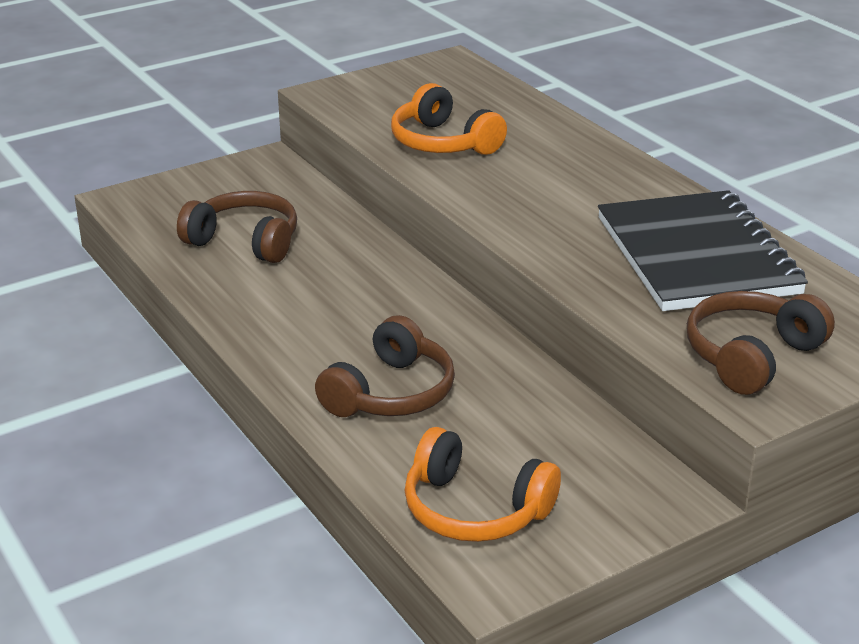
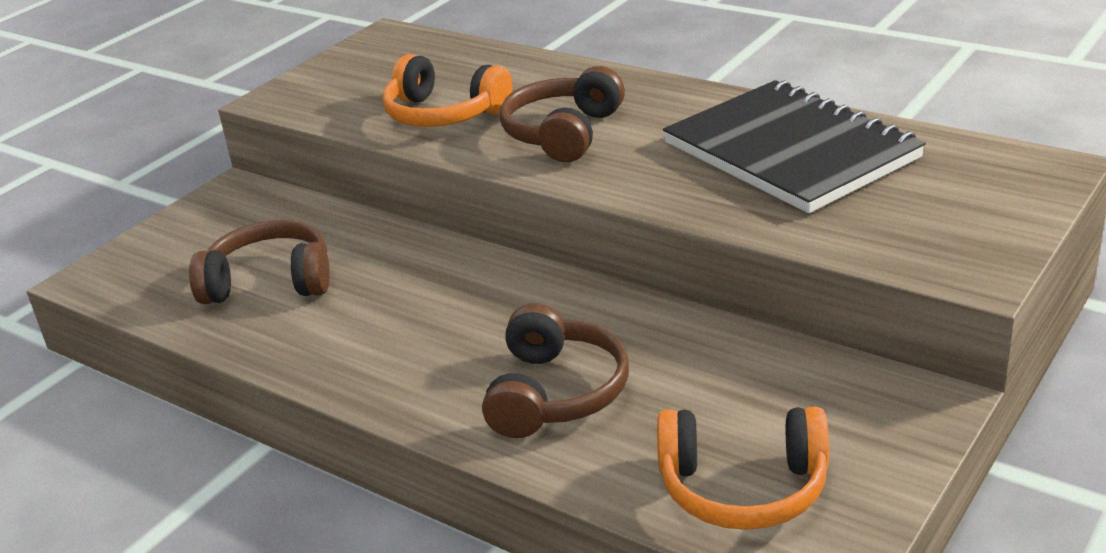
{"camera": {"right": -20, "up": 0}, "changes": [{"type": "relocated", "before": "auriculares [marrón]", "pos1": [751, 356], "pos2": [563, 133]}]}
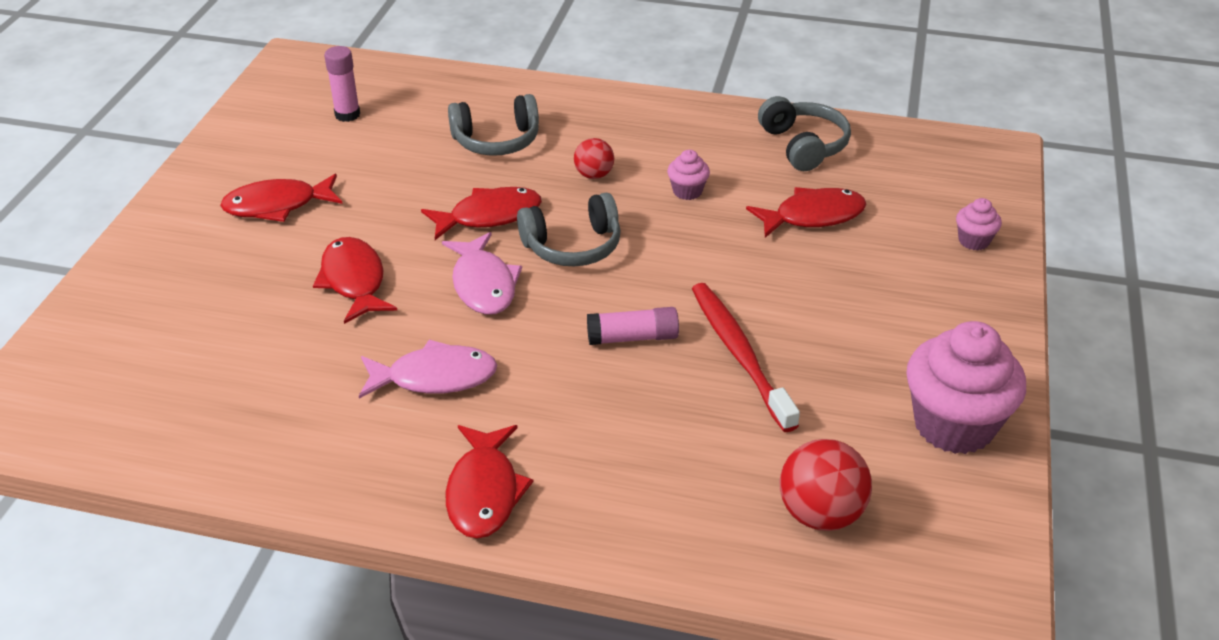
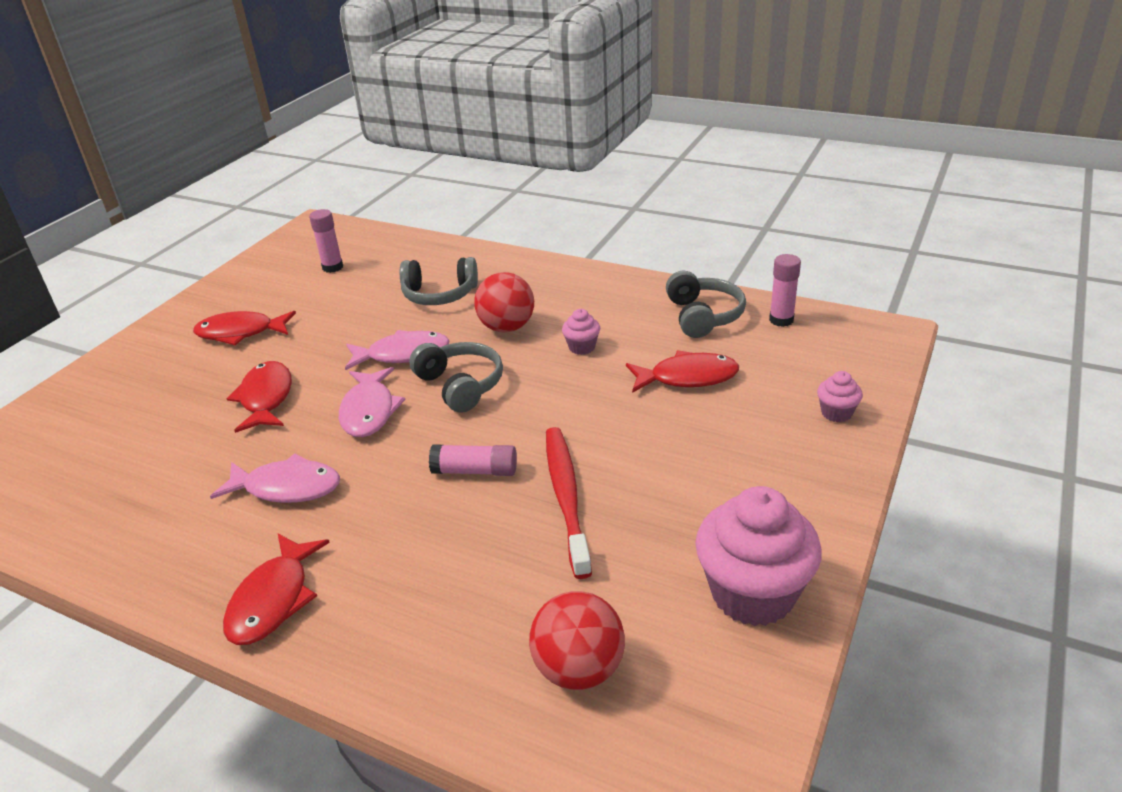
{"camera": {"right": 15, "up": -5}, "changes": [{"type": "colour", "before": "pez [rojo]", "after": "pez [rosa]", "pos1": [489, 216], "pos2": [403, 354]}, {"type": "spun", "before": "auriculares [gris]", "pos1": [573, 246], "pos2": [460, 385], "turn": -120}, {"type": "size", "before": "pelota [rojo]", "pos1": [594, 175], "pos2": [507, 327], "scale": 1.66}, {"type": "appeared", "after": "barra de pegamento [rosa]", "pos2": [781, 320]}]}
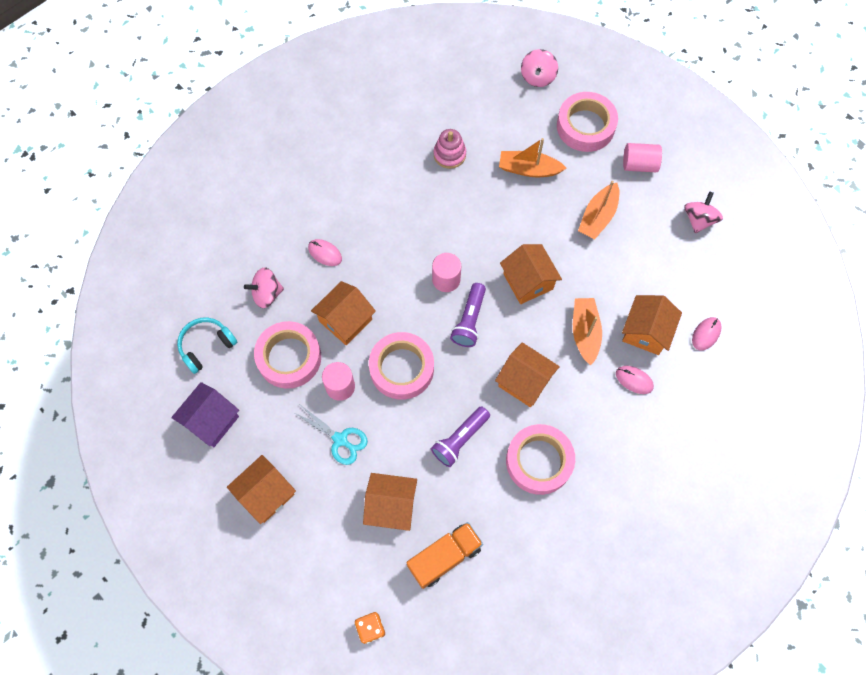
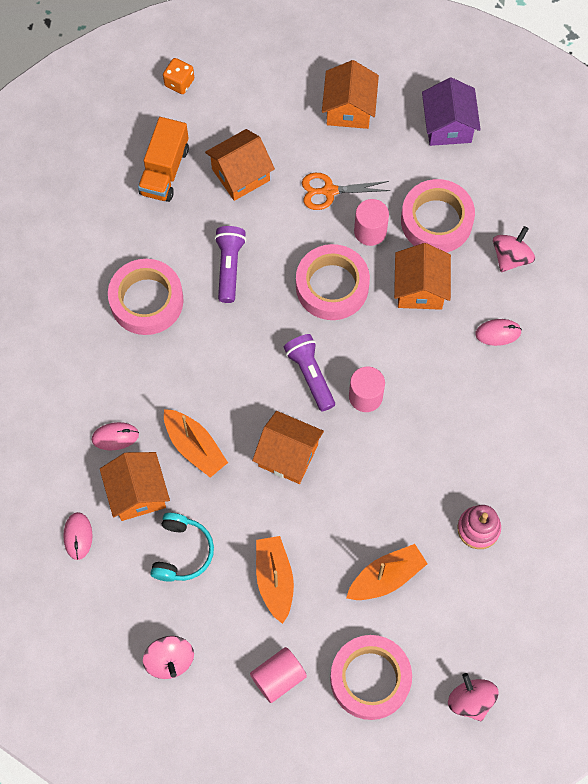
{"camera": {"right": 140, "up": 0}, "changes": [{"type": "relocated", "before": "auriculares [turquesa]", "pos1": [206, 346], "pos2": [182, 552]}, {"type": "colour", "before": "tijeras [turquesa]", "after": "tijeras [naranja]", "pos1": [340, 439], "pos2": [329, 191]}, {"type": "missing", "before": "casa [naranja]", "pos1": [524, 381]}]}
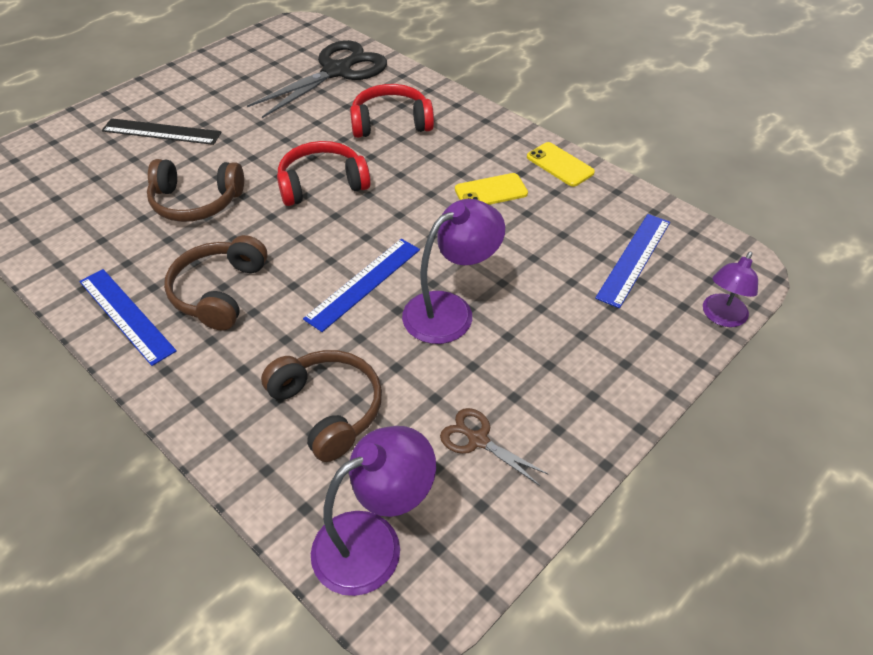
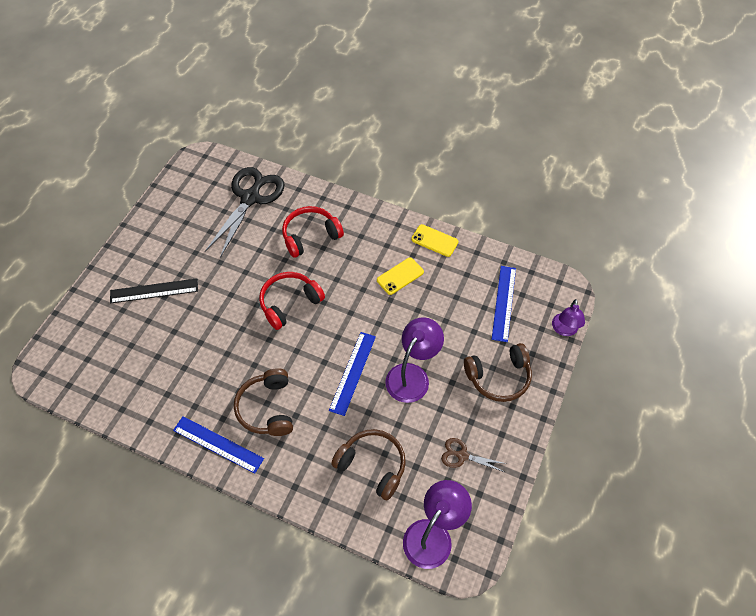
{"camera": {"right": -20, "up": 10}, "changes": [{"type": "relocated", "before": "auriculares [marrón]", "pos1": [196, 202], "pos2": [499, 377]}]}
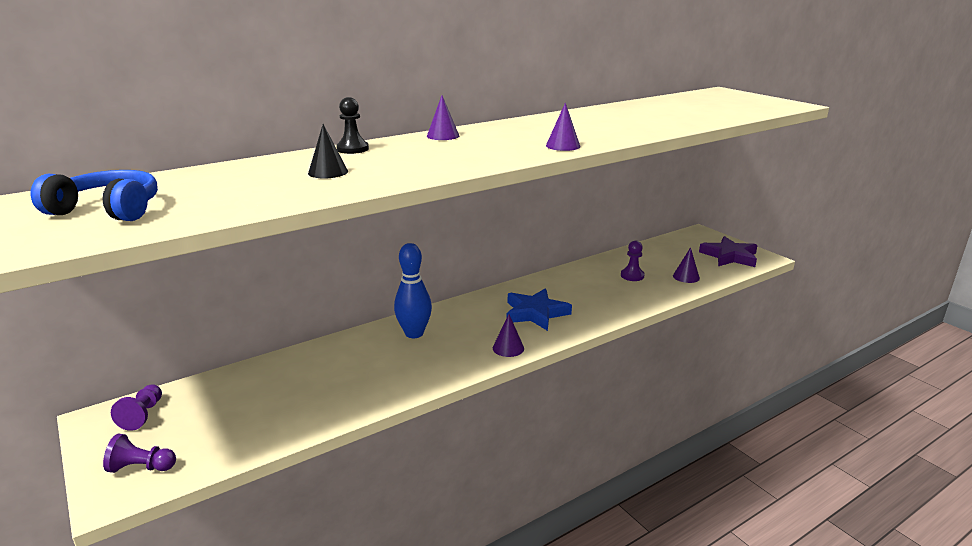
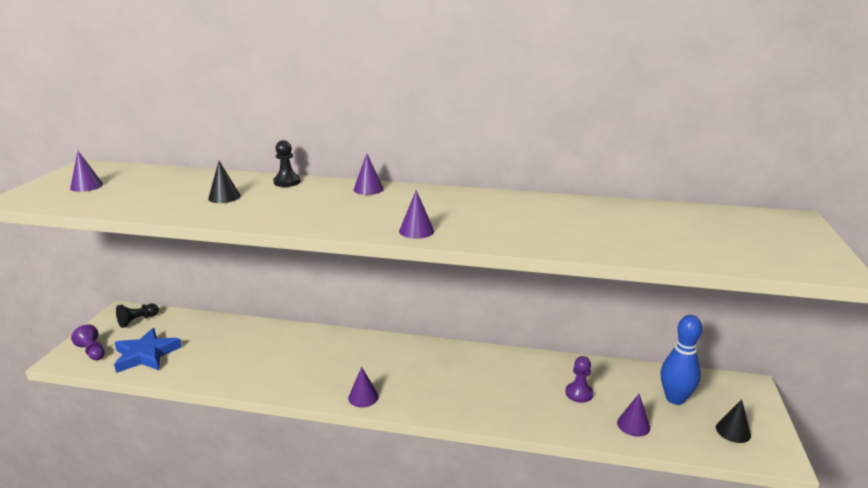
{"camera": {"right": 45, "up": 0}, "changes": [{"type": "exchanged", "before": "auriculares [azul]", "after": "cono [morado]", "pos1": [108, 210], "pos2": [86, 186]}, {"type": "colour", "before": "peón [morado]", "after": "peón [negro]", "pos1": [142, 415], "pos2": [137, 321]}, {"type": "relocated", "before": "bolo [azul]", "pos1": [414, 333], "pos2": [675, 399]}, {"type": "relocated", "before": "estrella [azul]", "pos1": [535, 313], "pos2": [146, 355]}, {"type": "exchanged", "before": "estrella [morado]", "after": "cono [negro]", "pos1": [729, 256], "pos2": [733, 431]}]}
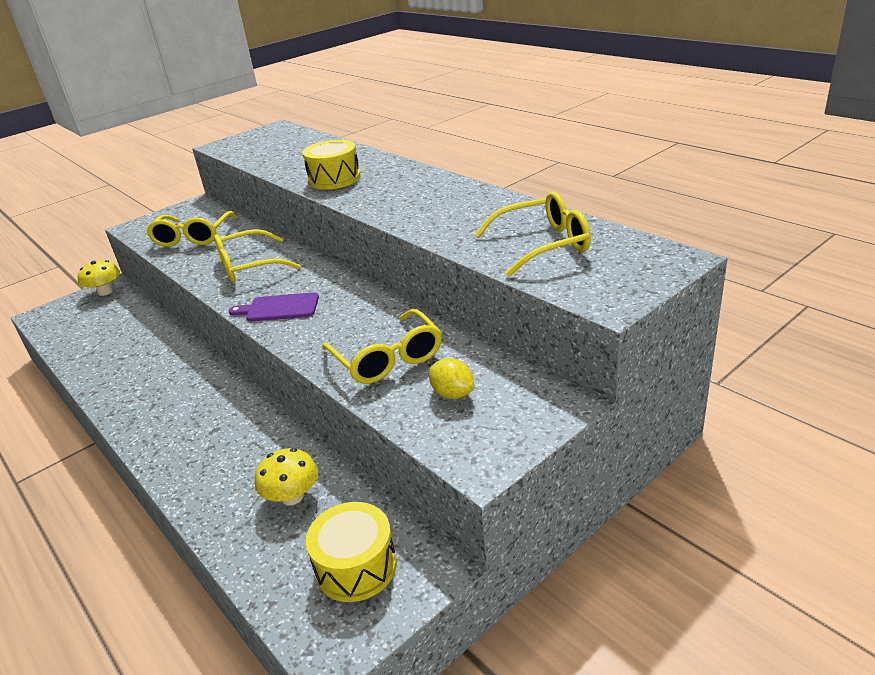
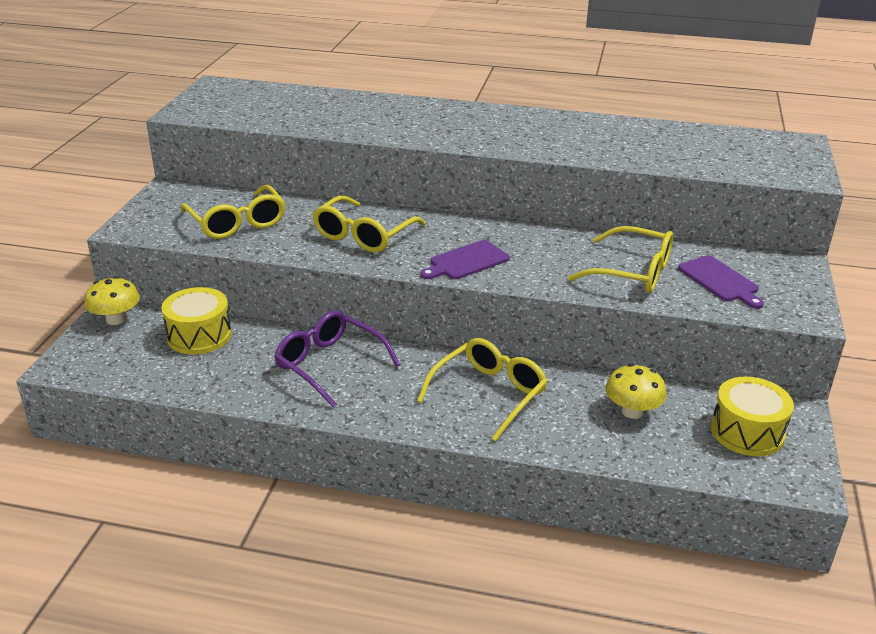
{"camera": {"right": -40, "up": 0}, "changes": [{"type": "relocated", "before": "tambor [amarillo]", "pos1": [334, 179], "pos2": [199, 336]}, {"type": "exchanged", "before": "limón [amarillo]", "after": "tabla de cortar [morado]", "pos1": [452, 394], "pos2": [720, 281]}, {"type": "relocated", "before": "gafas [amarillo]", "pos1": [543, 244], "pos2": [489, 394]}, {"type": "appeared", "after": "gafas [morado]", "pos2": [329, 365]}]}
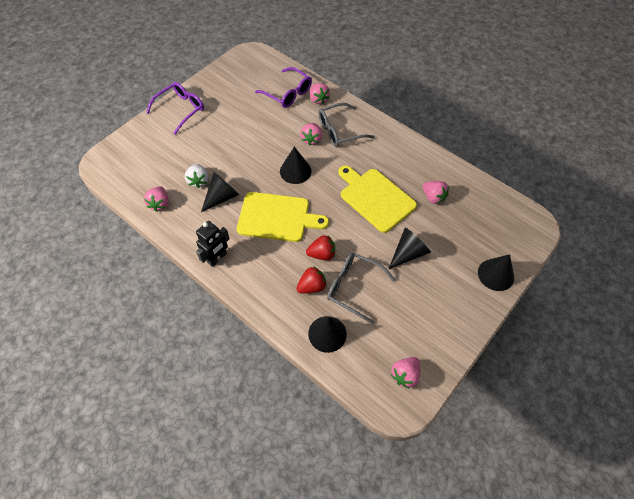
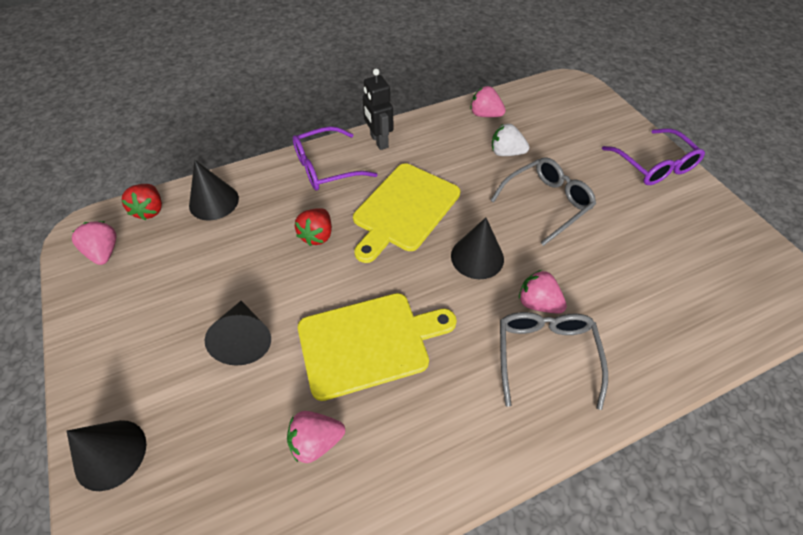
{"camera": {"right": 115, "up": -5}, "changes": [{"type": "missing", "before": "cono [negro]", "pos1": [222, 197]}, {"type": "relocated", "before": "gafas [morado]", "pos1": [288, 93], "pos2": [326, 167]}, {"type": "relocated", "before": "fresa [rojo]", "pos1": [312, 286], "pos2": [150, 210]}, {"type": "missing", "before": "fresa [rosa]", "pos1": [318, 99]}, {"type": "relocated", "before": "gafas [gris]", "pos1": [354, 287], "pos2": [546, 203]}]}
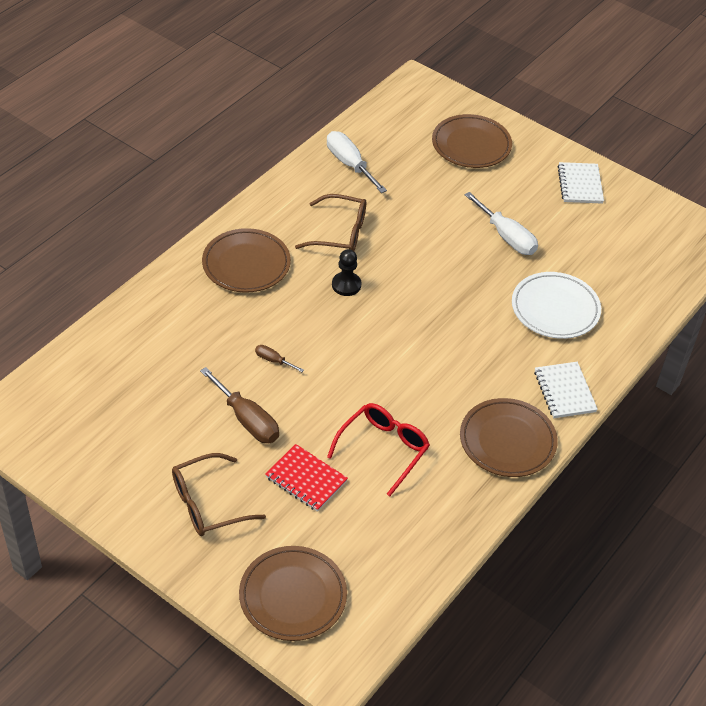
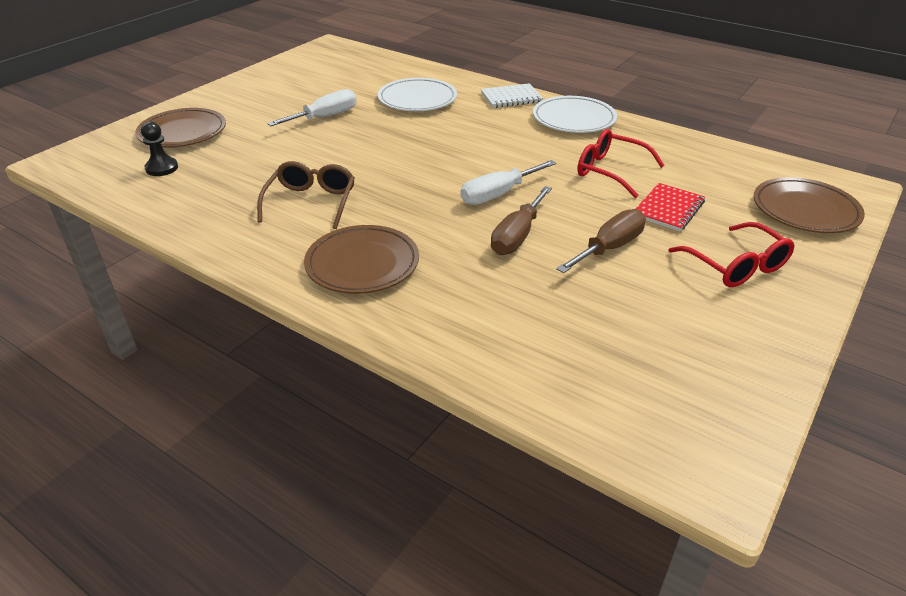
{"camera": {"right": -90, "up": -10}, "changes": [{"type": "colour", "before": "gafas [marrón]", "after": "gafas [rojo]", "pos1": [207, 504], "pos2": [736, 266]}, {"type": "size", "before": "destornillador [marrón]", "pos1": [273, 360], "pos2": [517, 236], "scale": 2.0}, {"type": "relocated", "before": "destornillador [blanco]", "pos1": [349, 164], "pos2": [498, 194]}, {"type": "relocated", "before": "peón [negro]", "pos1": [346, 285], "pos2": [162, 168]}, {"type": "colour", "before": "plato [marrón]", "after": "plato [blanco]", "pos1": [507, 441], "pos2": [574, 119]}, {"type": "missing", "before": "cuaderno [blanco]", "pos1": [580, 184]}]}
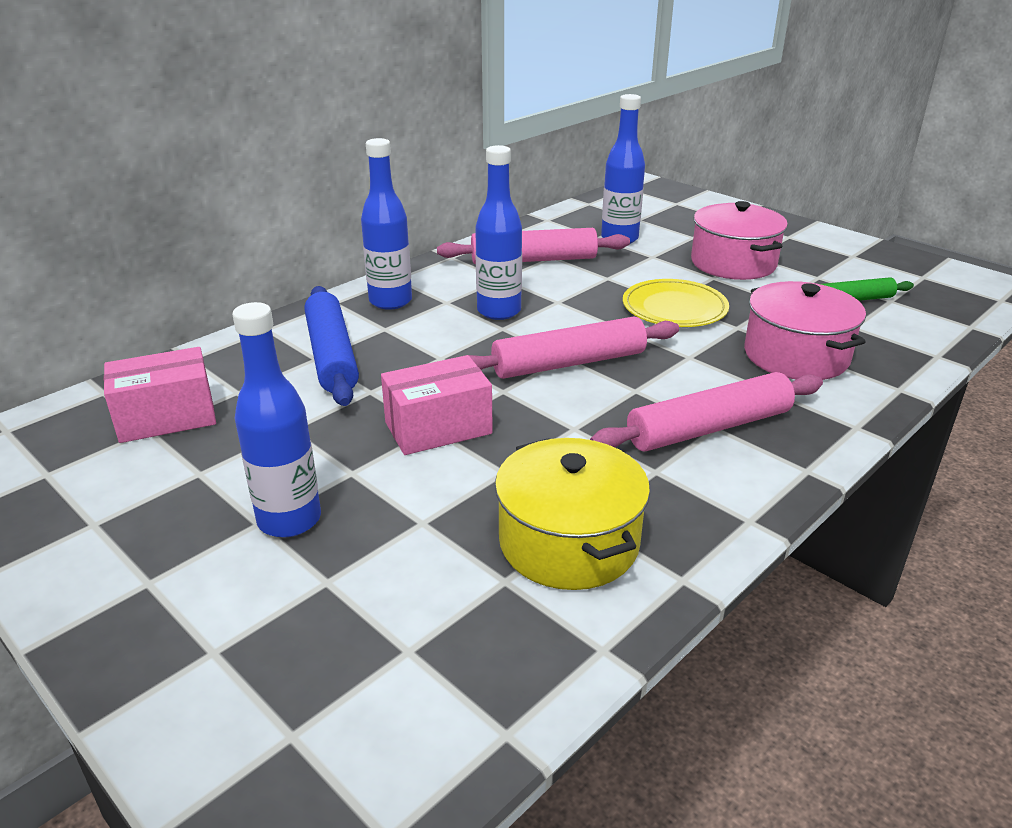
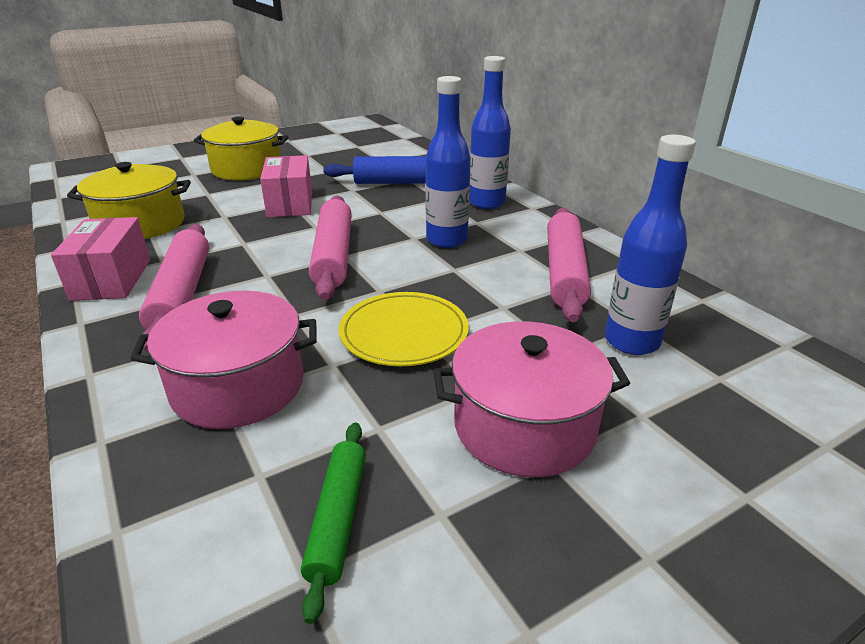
{"camera": {"right": 105, "up": 0}, "changes": [{"type": "relocated", "before": "caja [rosa]", "pos1": [167, 417], "pos2": [112, 279]}, {"type": "exchanged", "before": "botella [azul]", "after": "olla [amarillo]", "pos1": [289, 520], "pos2": [246, 169]}]}
